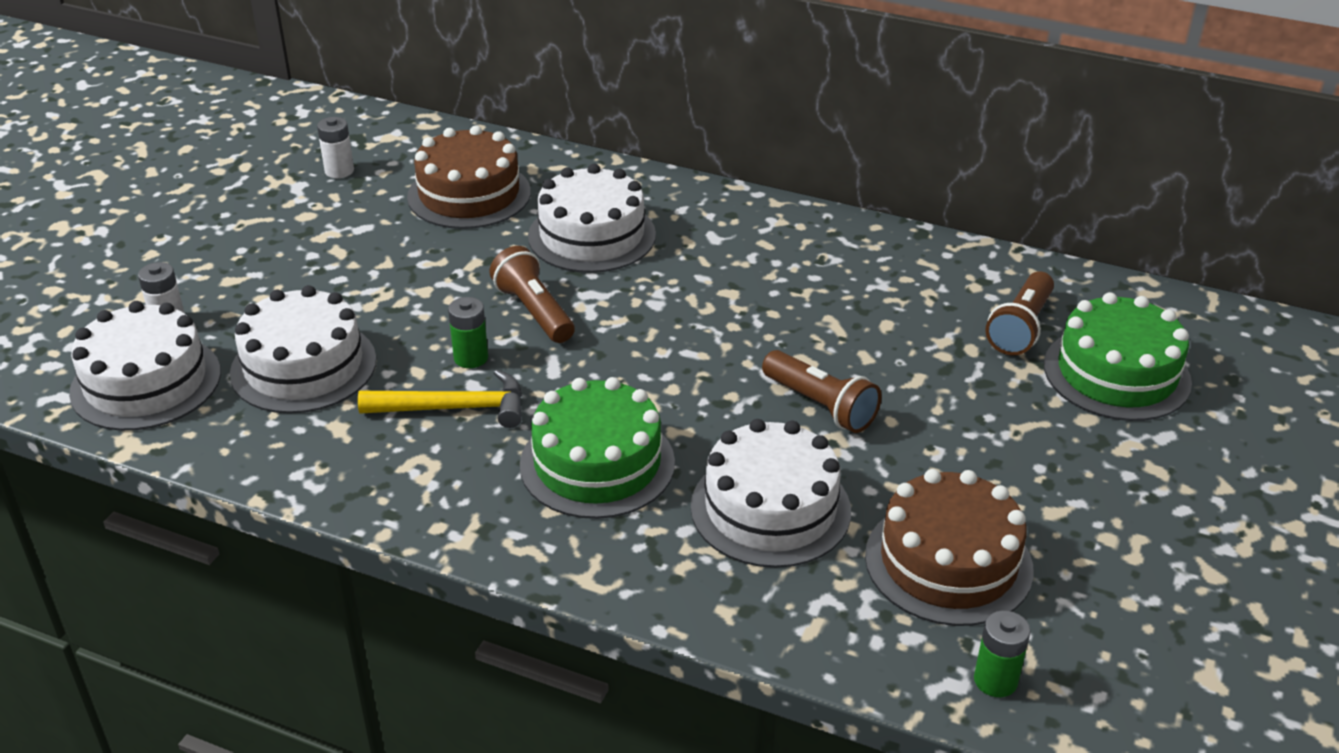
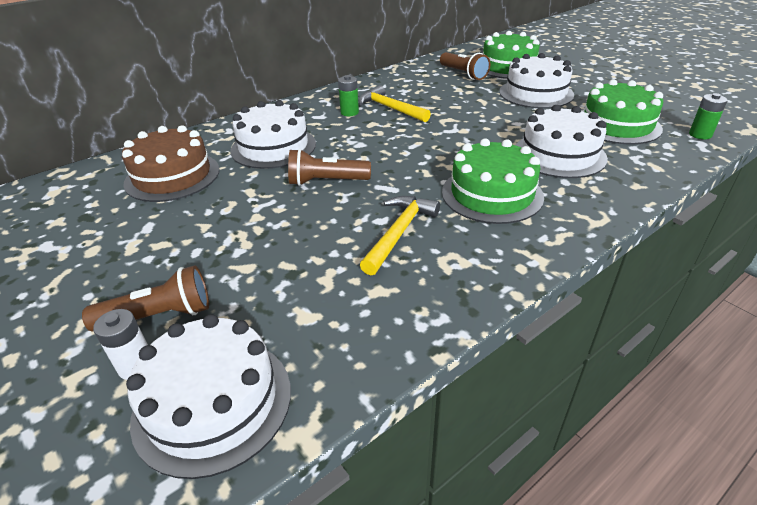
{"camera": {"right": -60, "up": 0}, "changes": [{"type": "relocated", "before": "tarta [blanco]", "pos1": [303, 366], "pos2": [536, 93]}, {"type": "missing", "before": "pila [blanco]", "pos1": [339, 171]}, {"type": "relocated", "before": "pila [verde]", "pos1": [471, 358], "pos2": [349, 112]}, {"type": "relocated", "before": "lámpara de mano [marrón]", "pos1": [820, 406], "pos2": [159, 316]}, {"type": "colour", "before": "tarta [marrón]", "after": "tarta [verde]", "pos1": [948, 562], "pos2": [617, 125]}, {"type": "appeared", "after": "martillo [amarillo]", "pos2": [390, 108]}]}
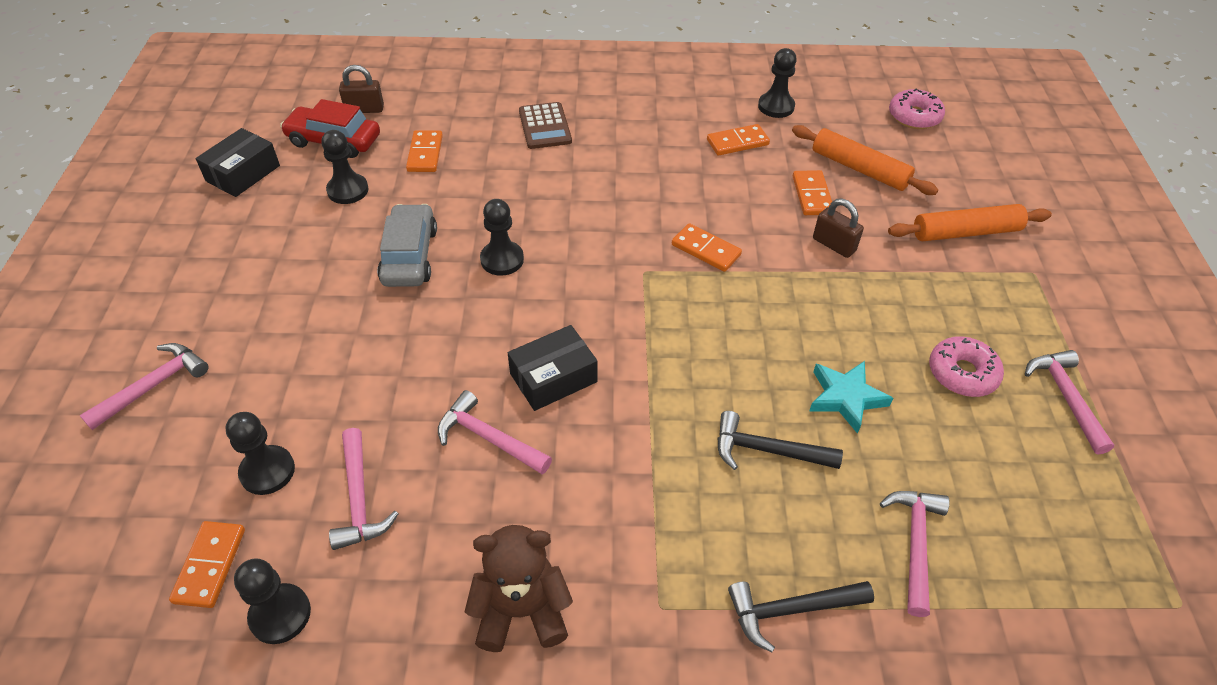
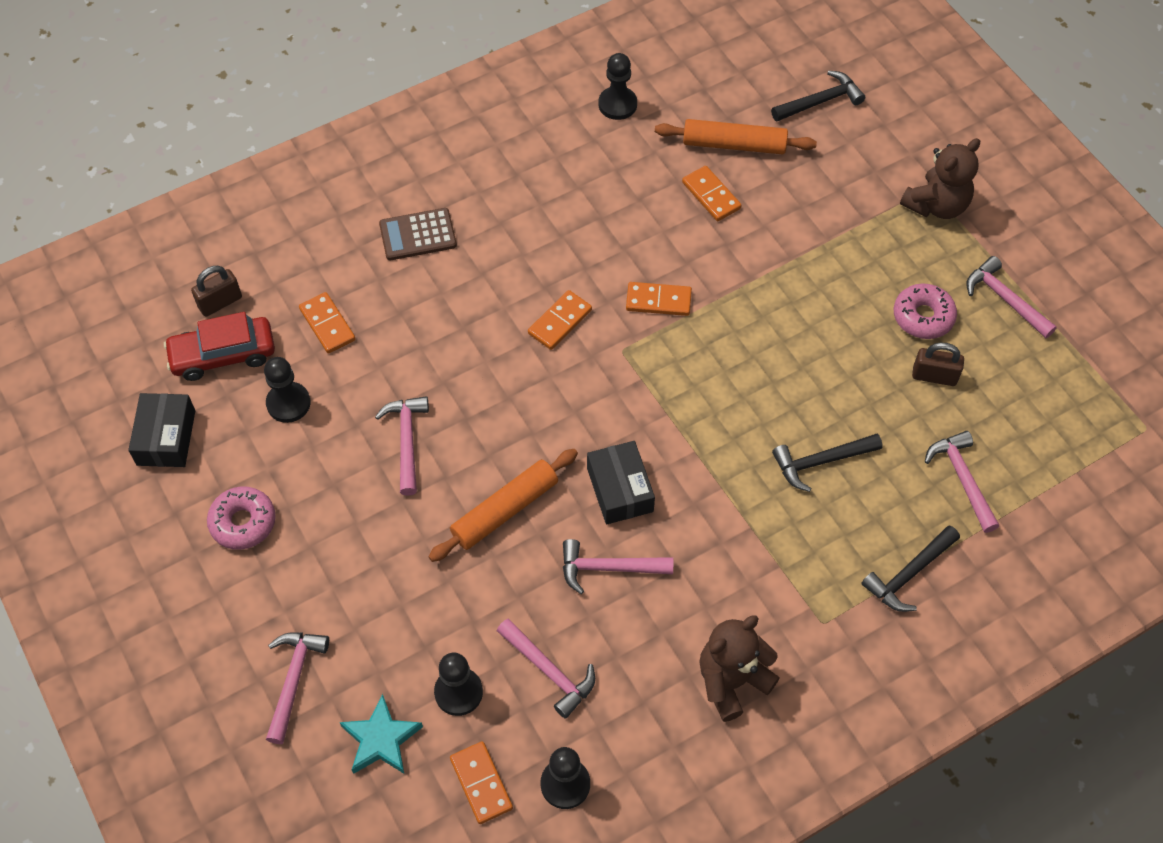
{"camera": {"right": -30, "up": 10}, "changes": [{"type": "exchanged", "before": "coche [gris]", "after": "martillo [rosa]", "pos1": [409, 256], "pos2": [407, 441]}, {"type": "missing", "before": "peón [negro]", "pos1": [502, 260]}, {"type": "spun", "before": "caja [negro]", "pos1": [553, 378], "pos2": [620, 489], "turn": -45}, {"type": "spun", "before": "calculadora [marrón]", "pos1": [545, 126], "pos2": [418, 235], "turn": 120}, {"type": "relocated", "before": "ficha de dominó [naranja]", "pos1": [737, 142], "pos2": [560, 322]}, {"type": "relocated", "before": "estrella [turquesa]", "pos1": [845, 397], "pos2": [381, 739]}, {"type": "relocated", "before": "candado [marrón]", "pos1": [834, 245], "pos2": [934, 376]}, {"type": "relocated", "before": "rodillo [naranja]", "pos1": [965, 232], "pos2": [505, 510]}, {"type": "relocated", "before": "rosquilla [rosa]", "pos1": [914, 116], "pos2": [243, 522]}, {"type": "appeared", "after": "martillo [negro]", "pos2": [820, 101]}, {"type": "appeared", "after": "osito [marrón]", "pos2": [936, 205]}]}
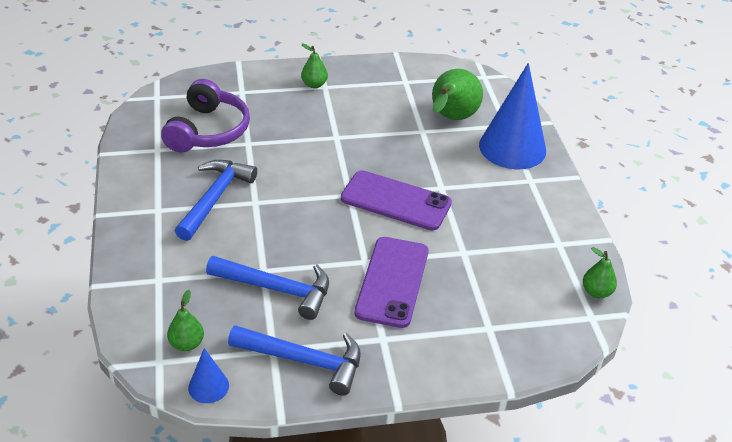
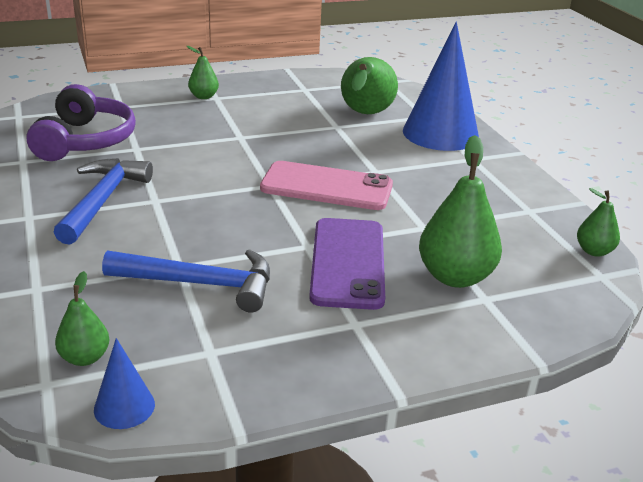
{"camera": {"right": -10, "up": -10}, "changes": [{"type": "missing", "before": "martillo [azul]", "pos1": [304, 361]}, {"type": "colour", "before": "móvil [morado]", "after": "móvil [rosa]", "pos1": [395, 201], "pos2": [326, 187]}, {"type": "appeared", "after": "pera [verde]", "pos2": [455, 277]}]}
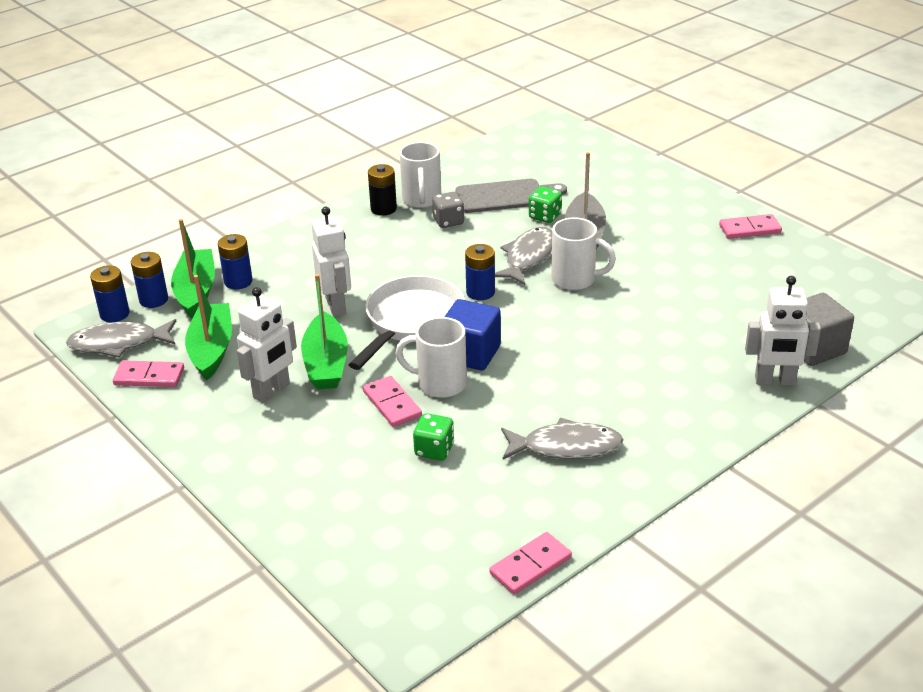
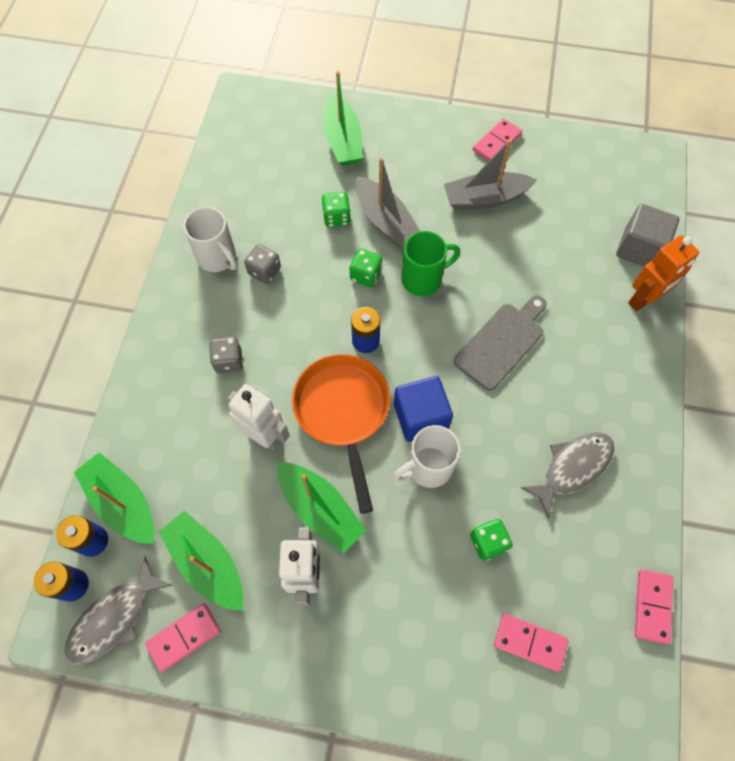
{"camera": {"right": -40, "up": 30}, "changes": [{"type": "missing", "before": "pila [azul]", "pos1": [238, 281]}, {"type": "colour", "before": "sartén [blanco]", "after": "sartén [naranja]", "pos1": [411, 322], "pos2": [343, 412]}, {"type": "relocated", "before": "ficha de dominó [rosa]", "pos1": [392, 404], "pos2": [530, 642]}, {"type": "missing", "before": "pila [negro]", "pos1": [383, 209]}, {"type": "relocated", "before": "tabla de cortar [gris]", "pos1": [504, 196], "pos2": [501, 343]}, {"type": "exchanged", "before": "pez [gris]", "after": "dado [verde]", "pos1": [528, 257], "pos2": [366, 275]}, {"type": "colour", "before": "taza [blanco]", "after": "taza [verde]", "pos1": [575, 279], "pos2": [423, 279]}, {"type": "colour", "before": "robot [blanco]", "after": "robot [naranja]", "pos1": [775, 381], "pos2": [643, 299]}, {"type": "appeared", "after": "dado [gris]", "pos2": [228, 361]}, {"type": "appeared", "after": "barco [verde]", "pos2": [342, 140]}, {"type": "appeared", "after": "barco [gris]", "pos2": [485, 198]}]}
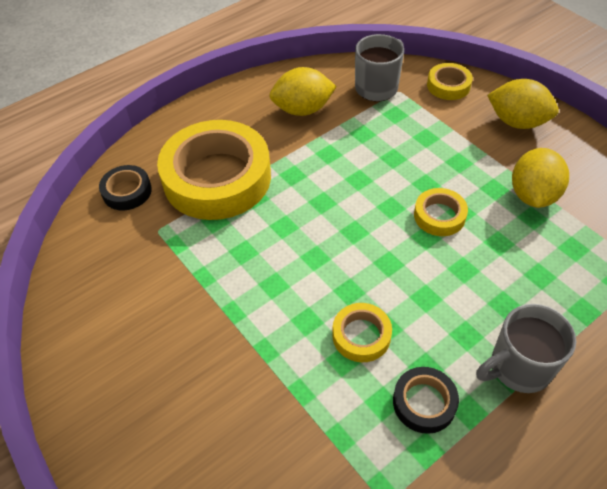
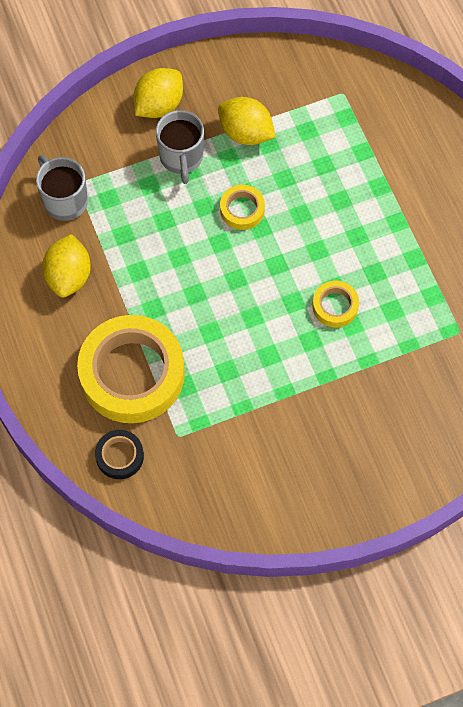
{"camera": {"right": -75, "up": 15}, "changes": [{"type": "missing", "before": "cinta adhesiva [negro]", "pos1": [424, 402]}, {"type": "missing", "before": "cinta adhesiva [amarillo]", "pos1": [448, 85]}, {"type": "relocated", "before": "taza [gris]", "pos1": [518, 367], "pos2": [181, 158]}]}
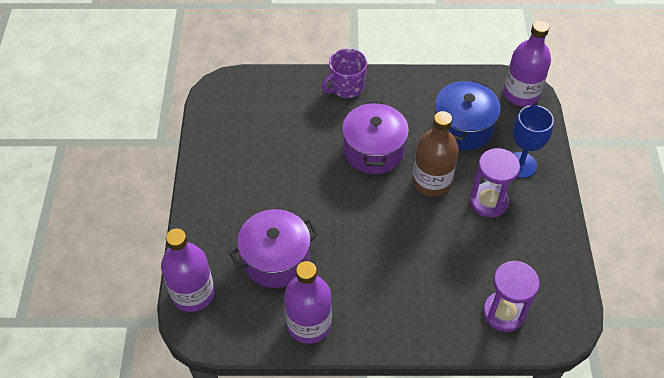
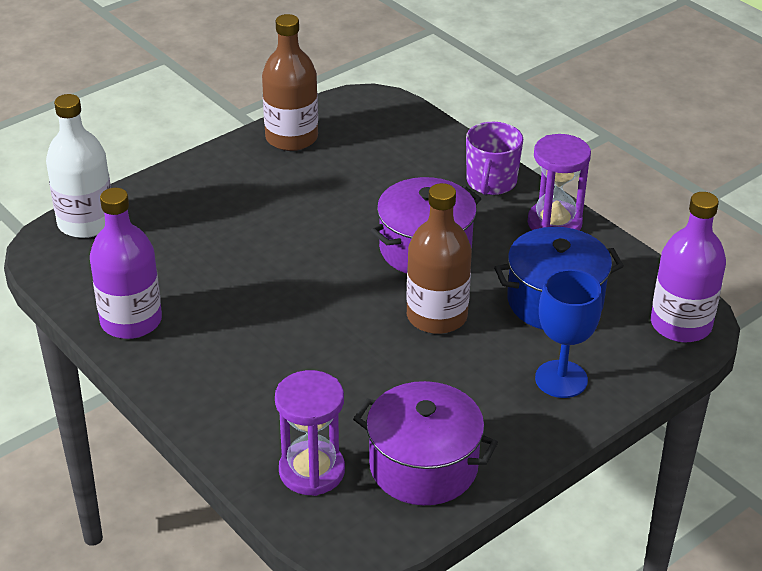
{"camera": {"right": 50, "up": -15}, "changes": [{"type": "colour", "before": "botella [morado]", "after": "botella [blanco]", "pos1": [193, 293], "pos2": [86, 223]}, {"type": "relocated", "before": "olla [morado]", "pos1": [276, 259], "pos2": [423, 466]}, {"type": "spun", "before": "taza [morado]", "pos1": [346, 87], "pos2": [491, 182], "turn": -90}, {"type": "relocated", "before": "reloj de arena [morado]", "pos1": [488, 201], "pos2": [554, 223]}, {"type": "appeared", "after": "botella [marrón]", "pos2": [291, 138]}]}
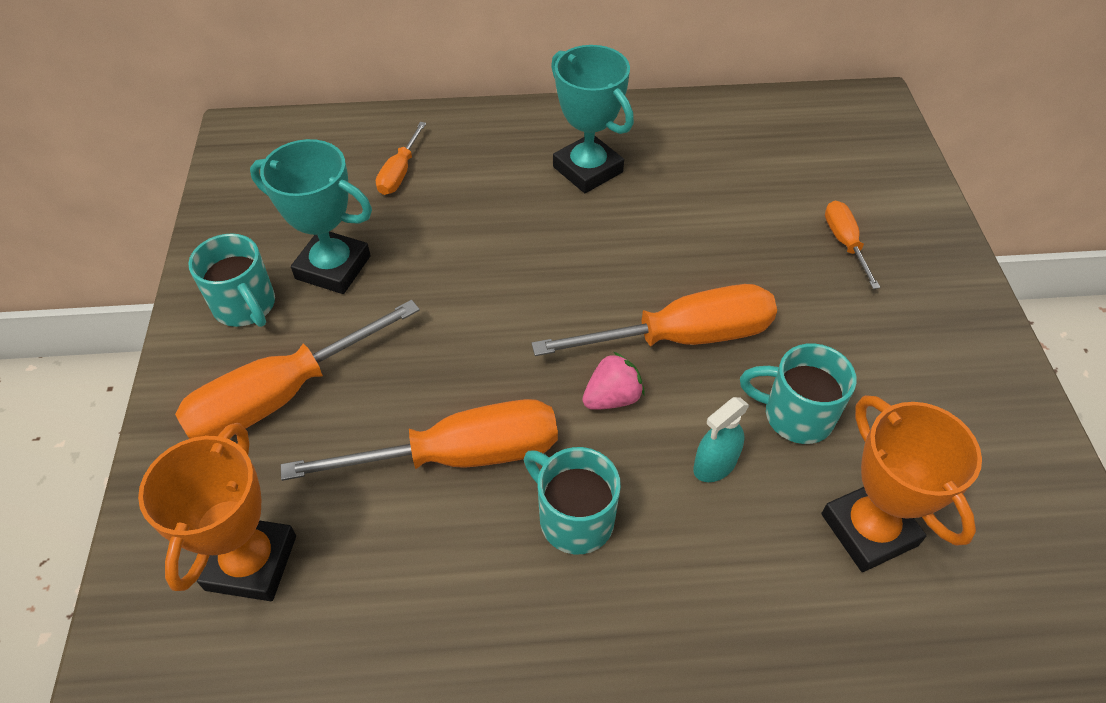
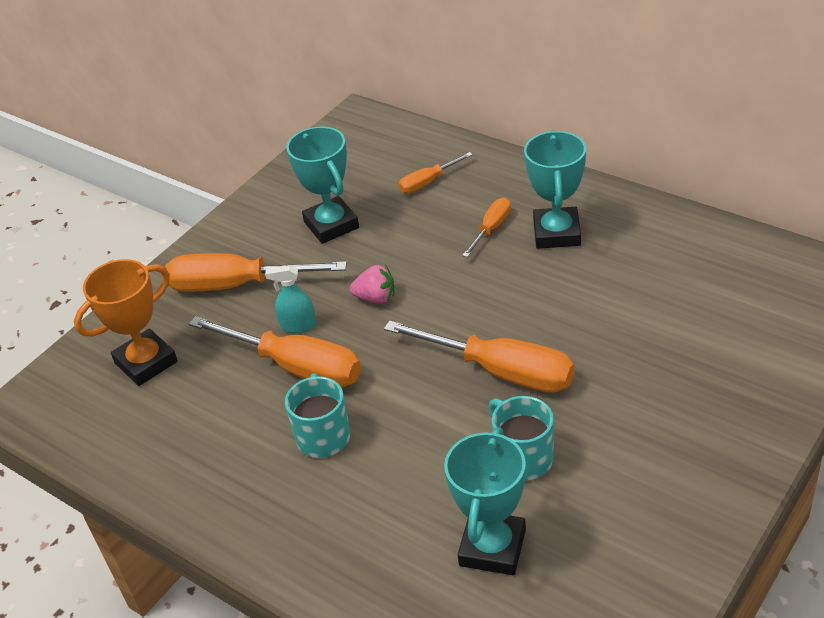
{"camera": {"right": 45, "up": -10}, "changes": [{"type": "missing", "before": "taza [turquesa]", "pos1": [246, 307]}, {"type": "relocated", "before": "fresa [rosa]", "pos1": [612, 398], "pos2": [376, 298]}, {"type": "relocated", "before": "pulverizador [turquesa]", "pos1": [714, 465], "pos2": [298, 325]}, {"type": "colour", "before": "trofeo [naranja]", "after": "trofeo [turquesa]", "pos1": [869, 529], "pos2": [492, 547]}, {"type": "relocated", "before": "destornillador [naranja]", "pos1": [845, 243], "pos2": [491, 229]}]}
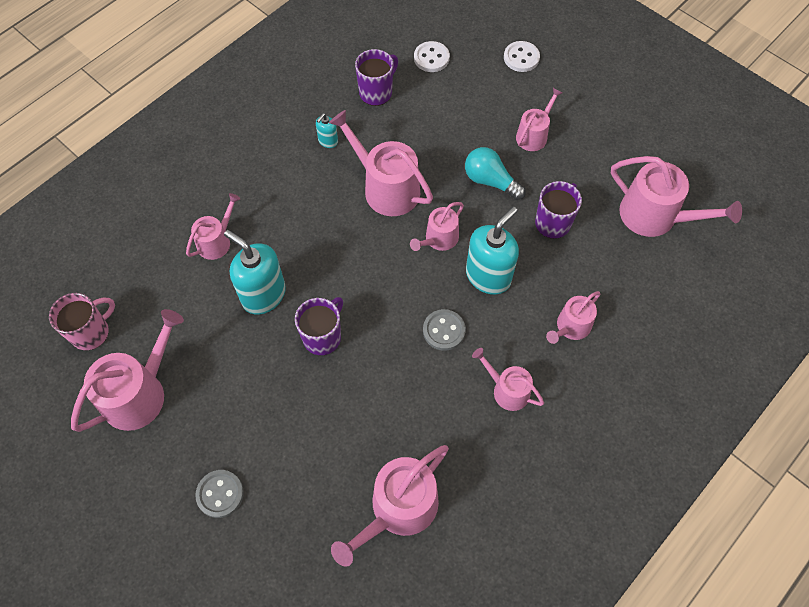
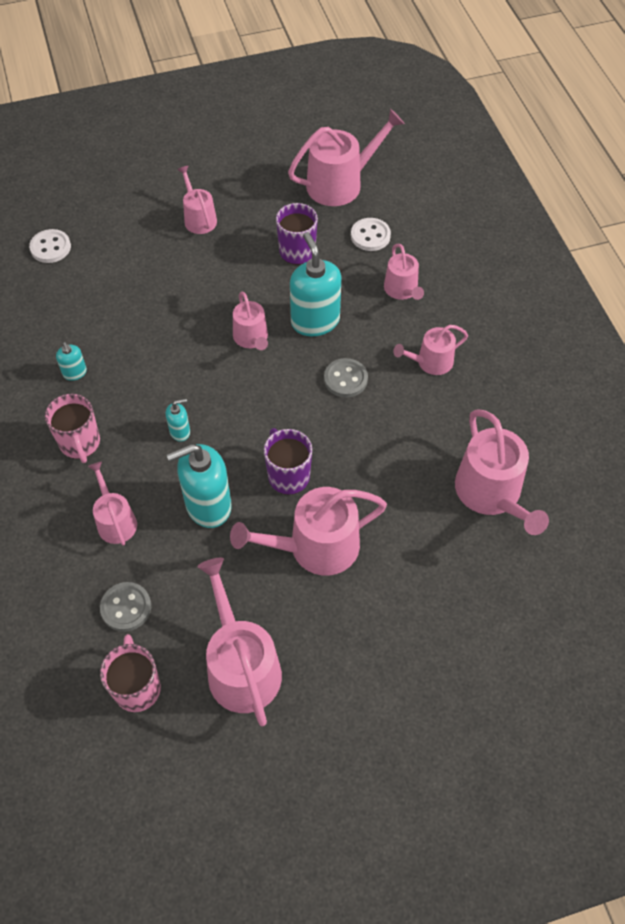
{"camera": {"right": -60, "up": -5}, "changes": [{"type": "relocated", "before": "botón [gris]", "pos1": [220, 494], "pos2": [126, 607]}, {"type": "relocated", "before": "regadera [rosa]", "pos1": [386, 188], "pos2": [315, 547]}, {"type": "missing", "before": "taza [morado]", "pos1": [376, 92]}, {"type": "missing", "before": "bombilla [turquesa]", "pos1": [490, 181]}, {"type": "relocated", "before": "botón [blanco]", "pos1": [521, 58], "pos2": [370, 236]}, {"type": "appeared", "after": "taza [rosa]", "pos2": [80, 443]}, {"type": "appeared", "after": "dispensador de jabón [turquesa]", "pos2": [180, 431]}]}
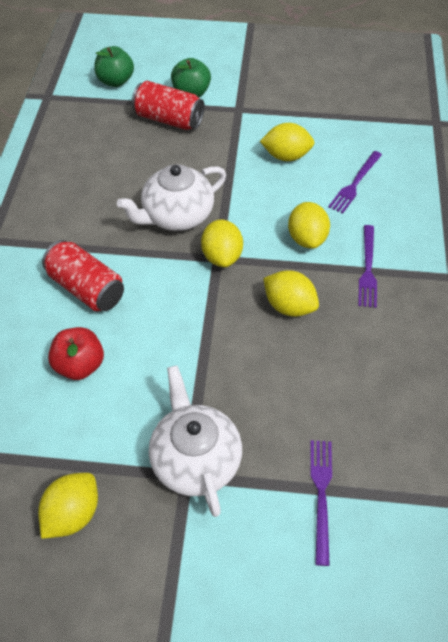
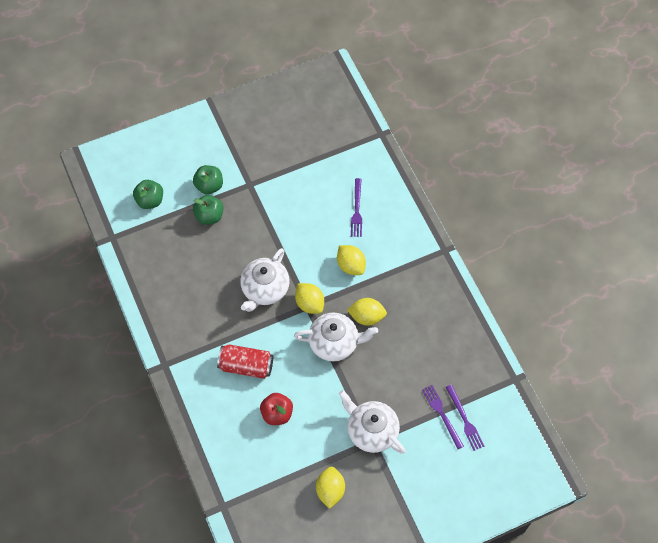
{"camera": {"right": -30, "up": 10}, "changes": [{"type": "exchanged", "before": "lata [rojo]", "after": "manzana [verde]", "pos1": [169, 119], "pos2": [209, 216]}, {"type": "missing", "before": "limón [amarillo]", "pos1": [286, 156]}, {"type": "relocated", "before": "tenedor [morado]", "pos1": [367, 269], "pos2": [464, 419]}, {"type": "appeared", "after": "tetera [blanco]", "pos2": [335, 343]}]}
